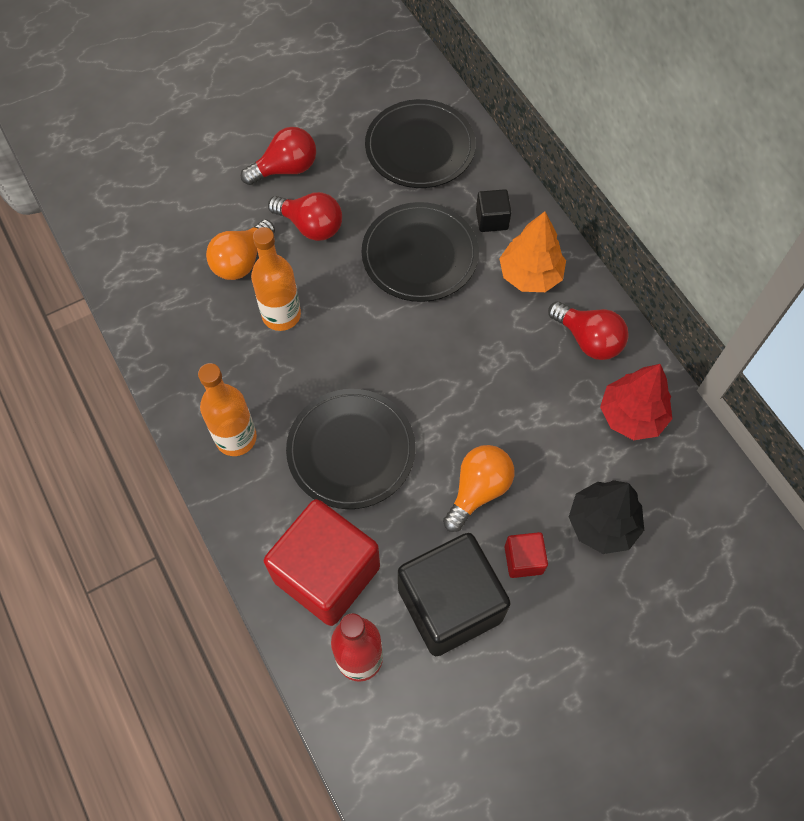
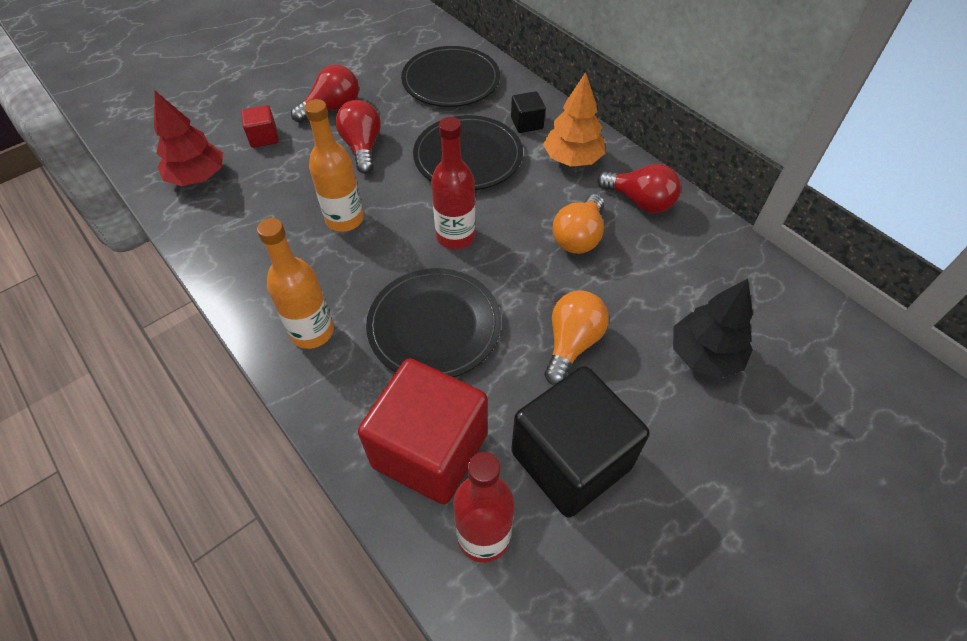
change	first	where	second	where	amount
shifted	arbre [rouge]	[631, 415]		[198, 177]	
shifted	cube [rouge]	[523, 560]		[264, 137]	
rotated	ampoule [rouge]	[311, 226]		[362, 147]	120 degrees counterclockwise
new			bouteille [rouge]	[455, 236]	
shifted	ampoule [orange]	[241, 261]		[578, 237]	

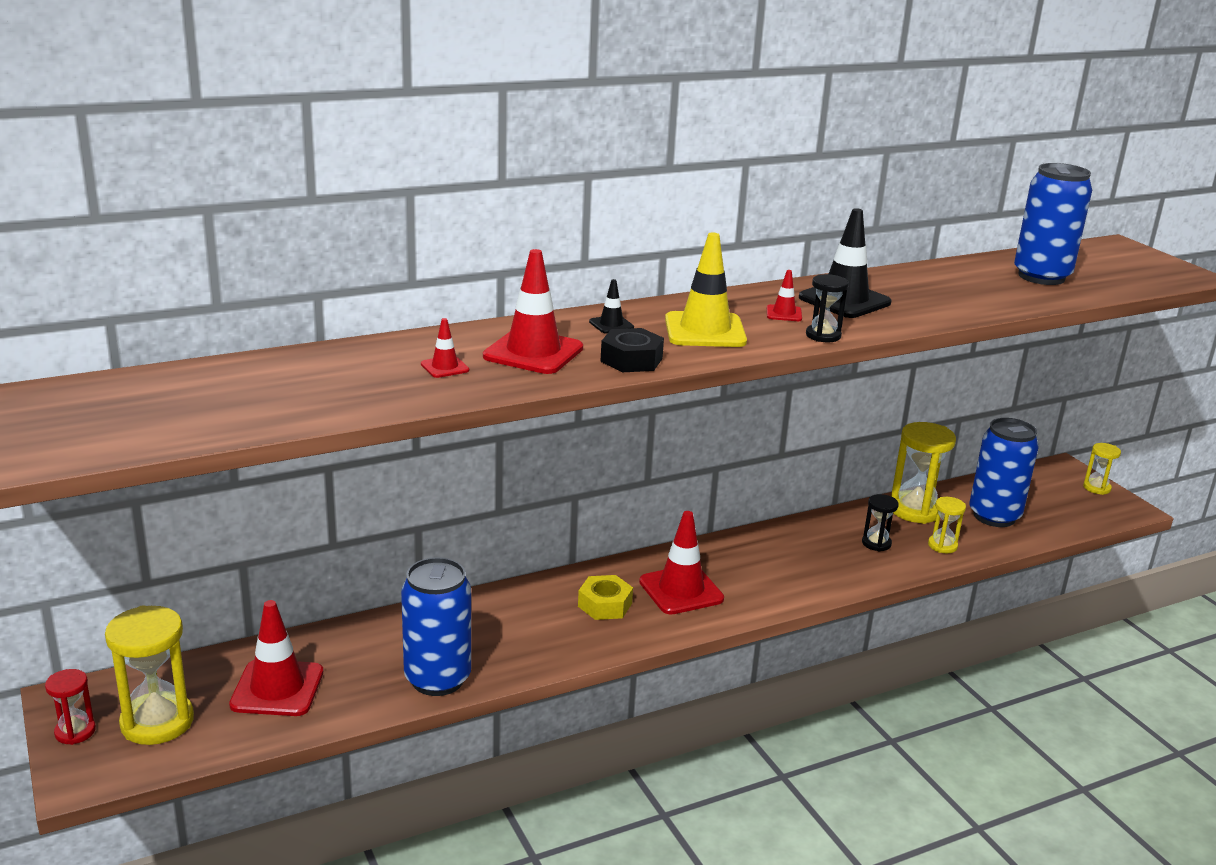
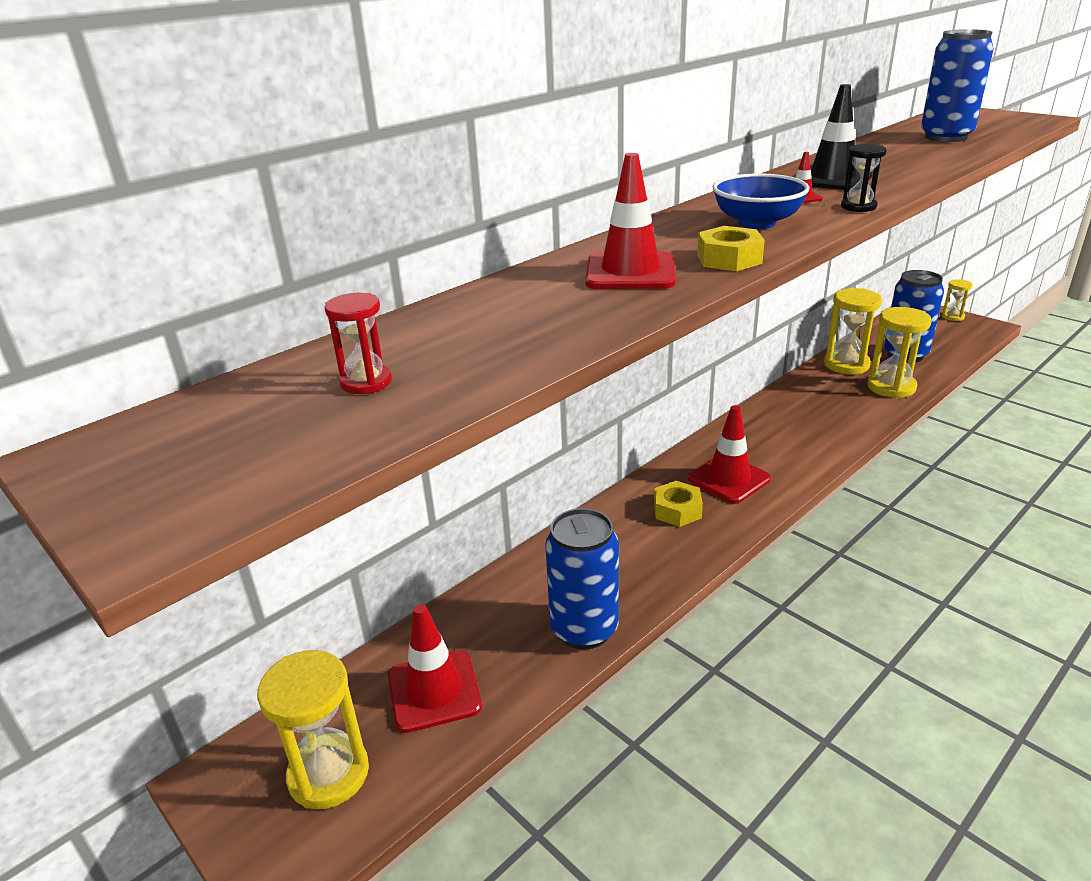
change	first	where	second	where	amount
shifted	sablier [rouge]	[75, 732]		[366, 382]	
repainted	écrou [noir]	[631, 360]	écrou [jaune]	[729, 259]	
swapped	cône de chantier [jaune]	[705, 331]	bol [bleu]	[757, 223]	
scaled	sablier [jaune]	[942, 546]		[891, 387]	x1.86
gone	cône de chantier [rouge]	[445, 367]			
gone	cône de chantier [noir]	[611, 325]			
gone	sablier [noir]	[876, 543]			

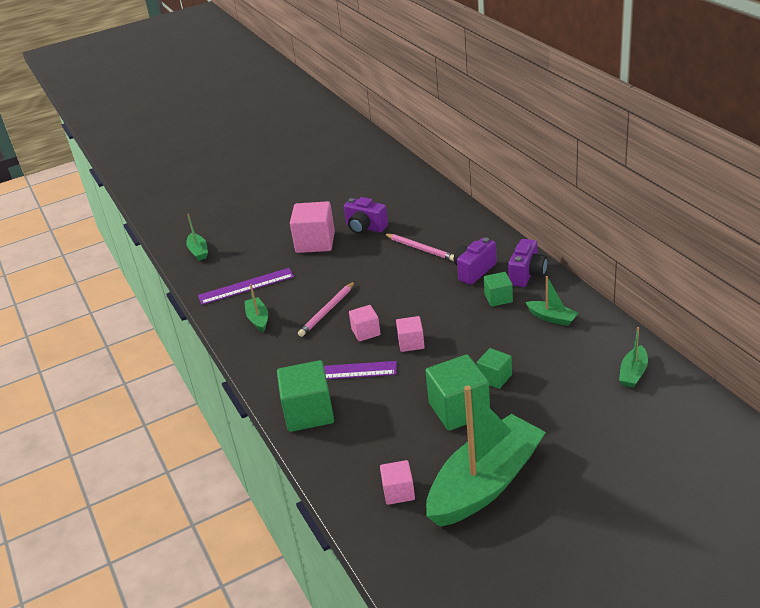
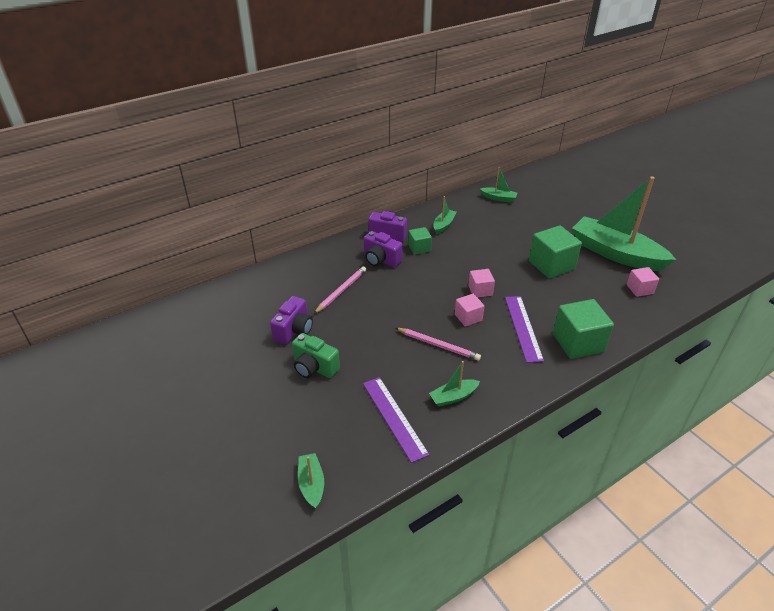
change	first	where	second	where	amount
swapped	cube [rose]	[315, 242]	appareil photo [vert]	[314, 368]	
rotated	bateau [vert]	[198, 251]		[311, 484]	75 degrees counterclockwise
gone	cube [vert]	[494, 378]			

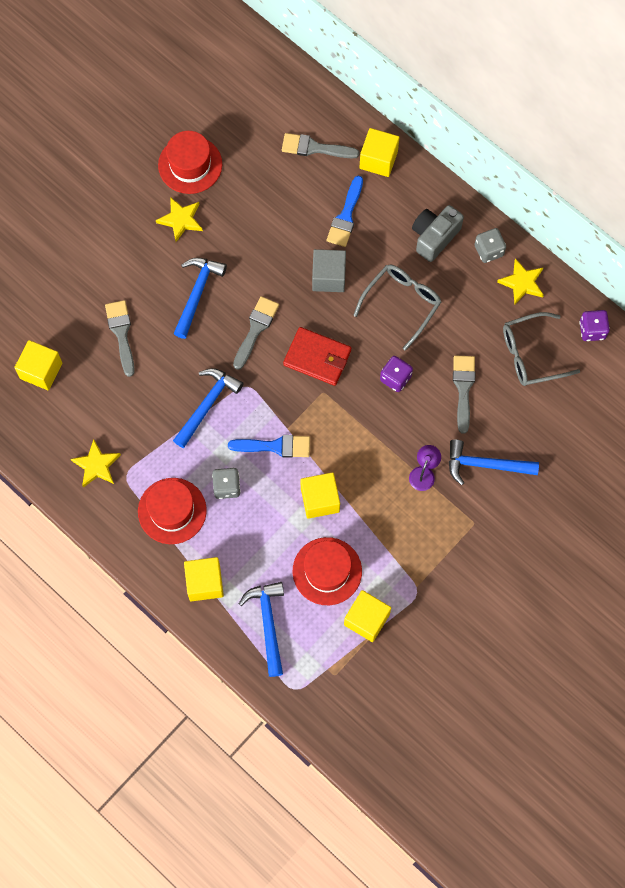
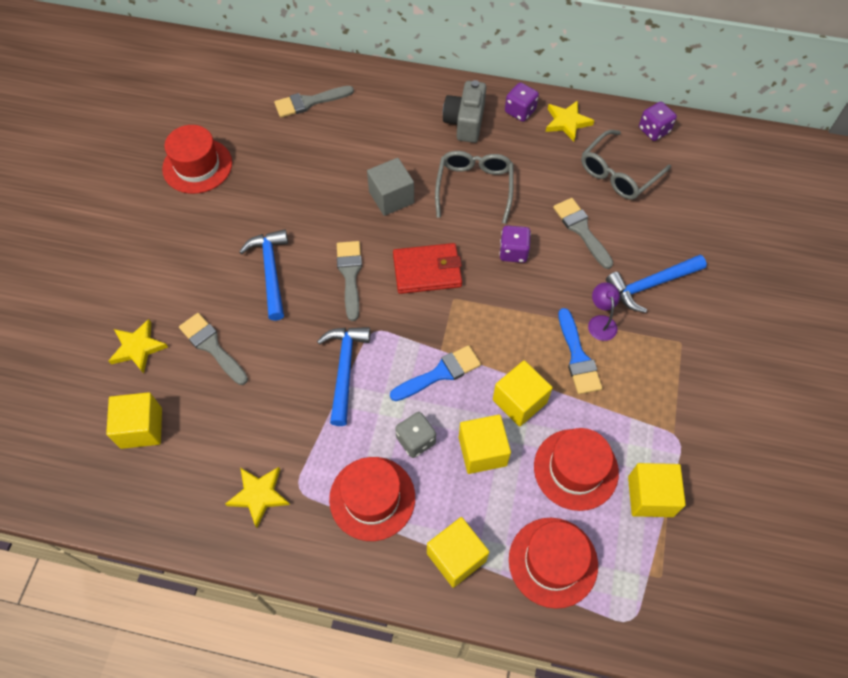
change	first	where	second	where	amount
shifted	étoile [jaune]	[181, 220]		[138, 348]	
shifted	cube [jaune]	[378, 160]		[482, 451]	
repainted	dé [gris]	[489, 250]	dé [violet]	[520, 111]	
swapped	marteau [bleu]	[268, 623]	chapeau [rouge]	[553, 562]	
shifted	pinceau [bleu]	[346, 216]		[578, 357]	

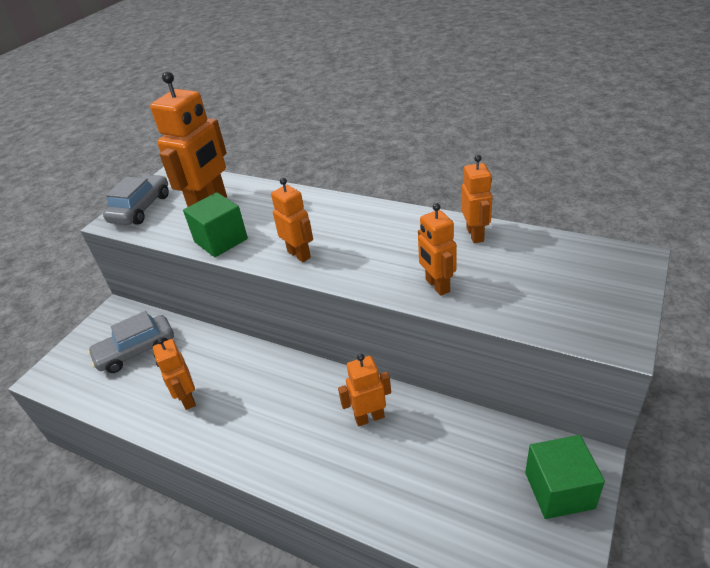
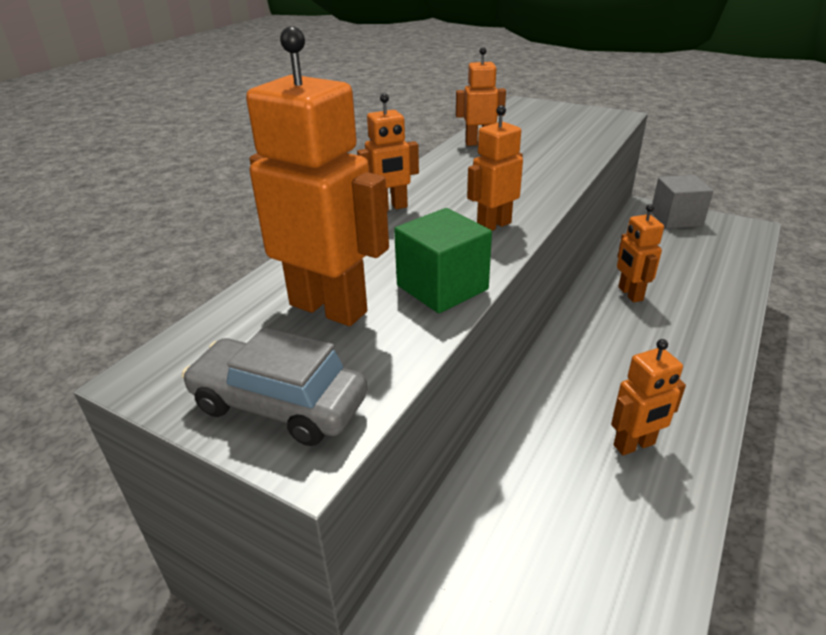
change	first	where	second	where	amount
shifted	robot [orange]	[437, 286]		[390, 208]	
repainted	cube [vert]	[559, 490]	cube [gris]	[676, 219]	
gone	voiture [gris]	[136, 351]			

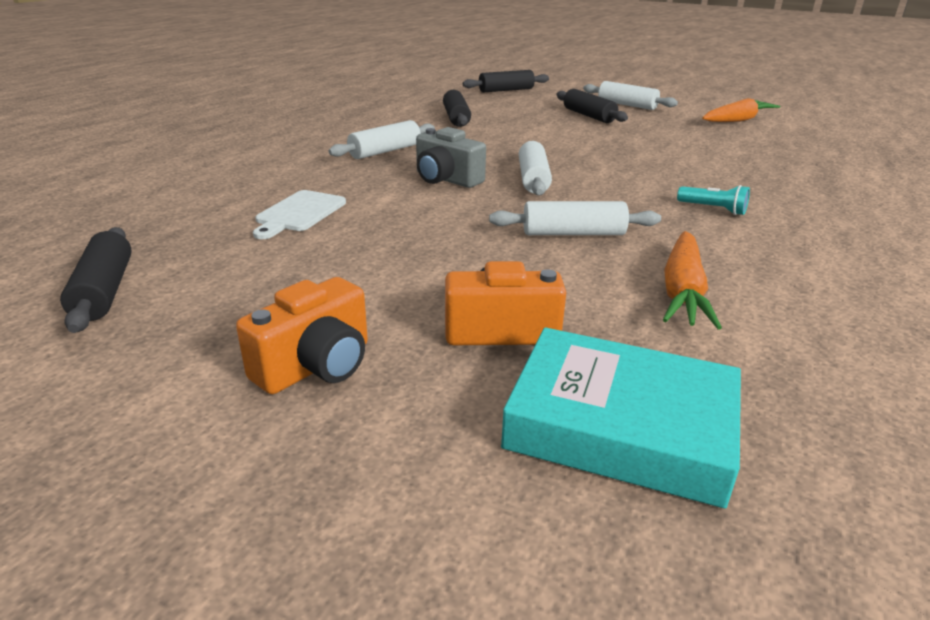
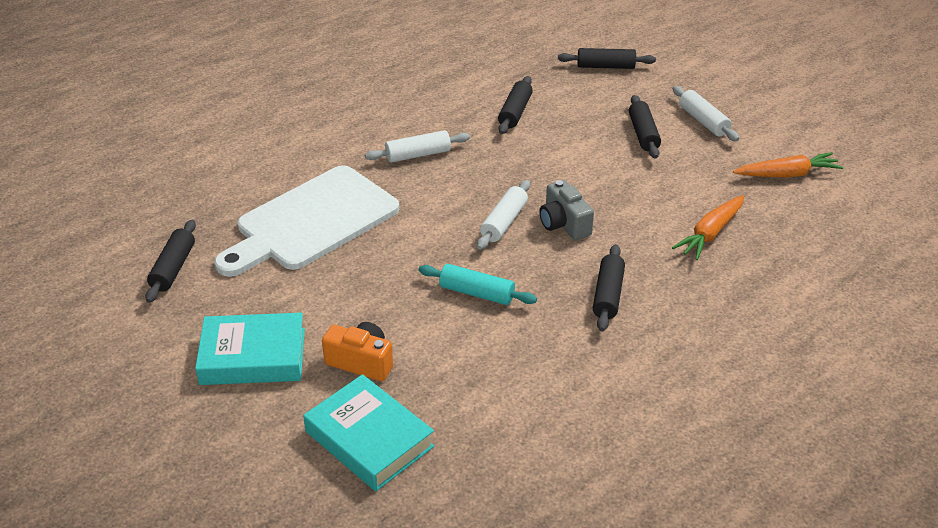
change	first	where	second	where	amount
swapped	appareil photo [orange]	[316, 366]	livre [turquoise]	[253, 356]	
scaled	planche à découper [blanc]	[299, 213]		[311, 221]	x2.36
repainted	rouleau à pâtisserie [blanc]	[573, 233]	rouleau à pâtisserie [turquoise]	[476, 293]	
shifted	appareil photo [gris]	[446, 179]		[564, 224]	
swapped	lampe de poche [turquoise]	[713, 209]	rouleau à pâtisserie [noir]	[608, 295]	
shifted	carotte [orange]	[682, 291]		[710, 233]	

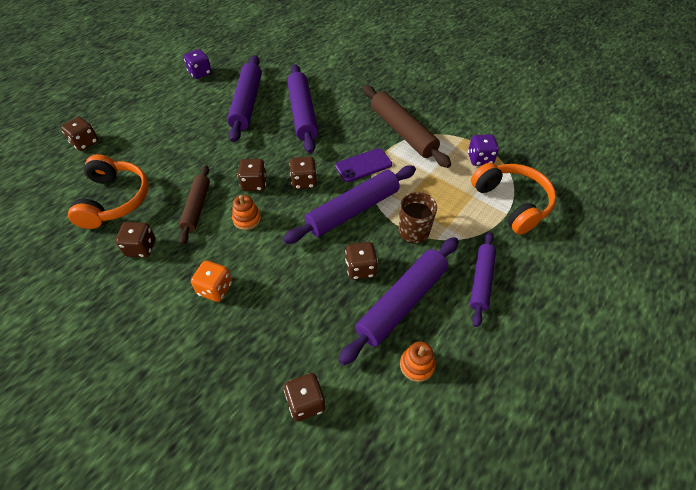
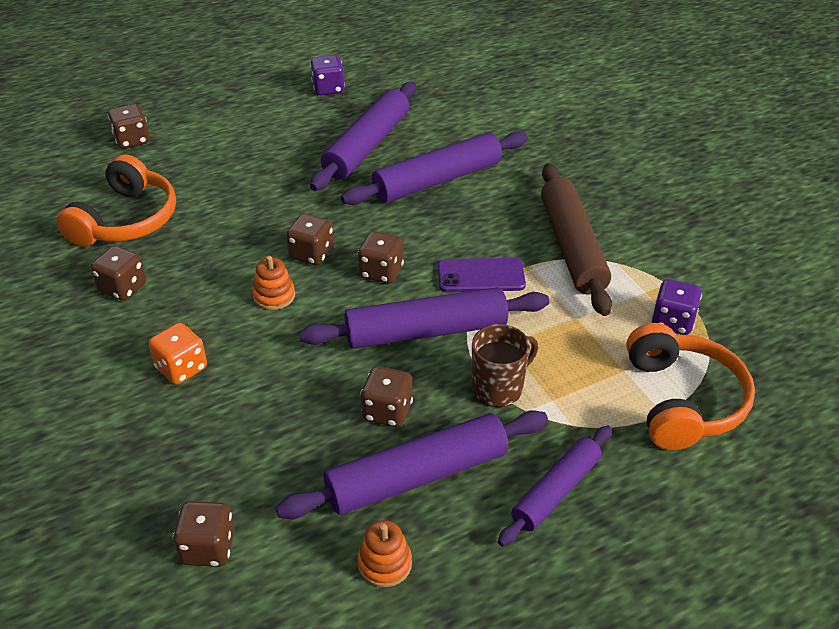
change	first	where	second	where	amount
rotated	rouleau à pâtisserie [violet]	[302, 113]		[437, 180]	45 degrees clockwise
gone	rouleau à pâtisserie [marron]	[197, 207]			

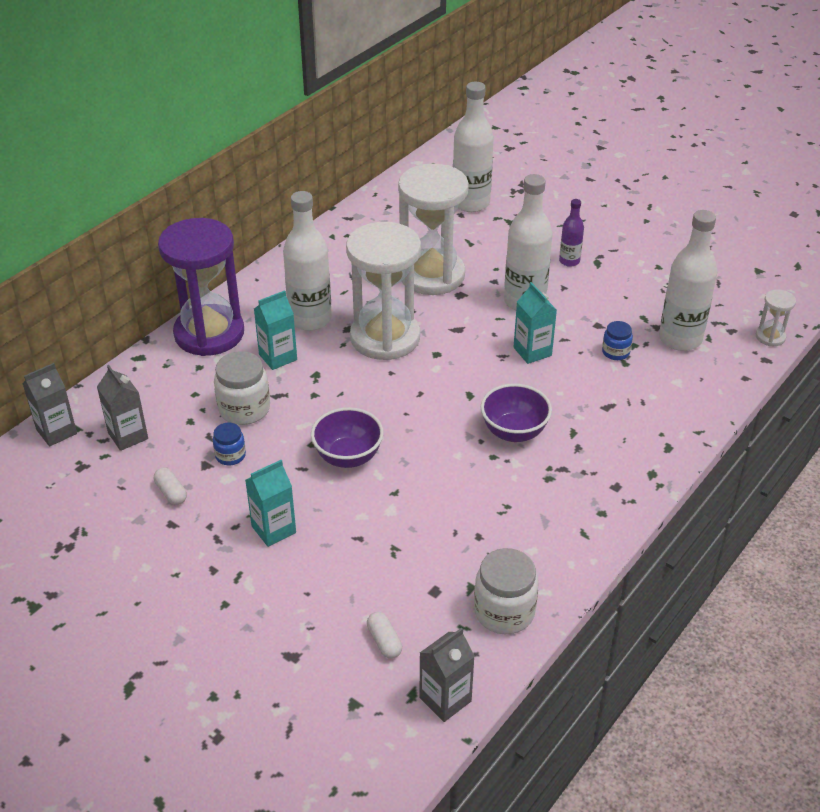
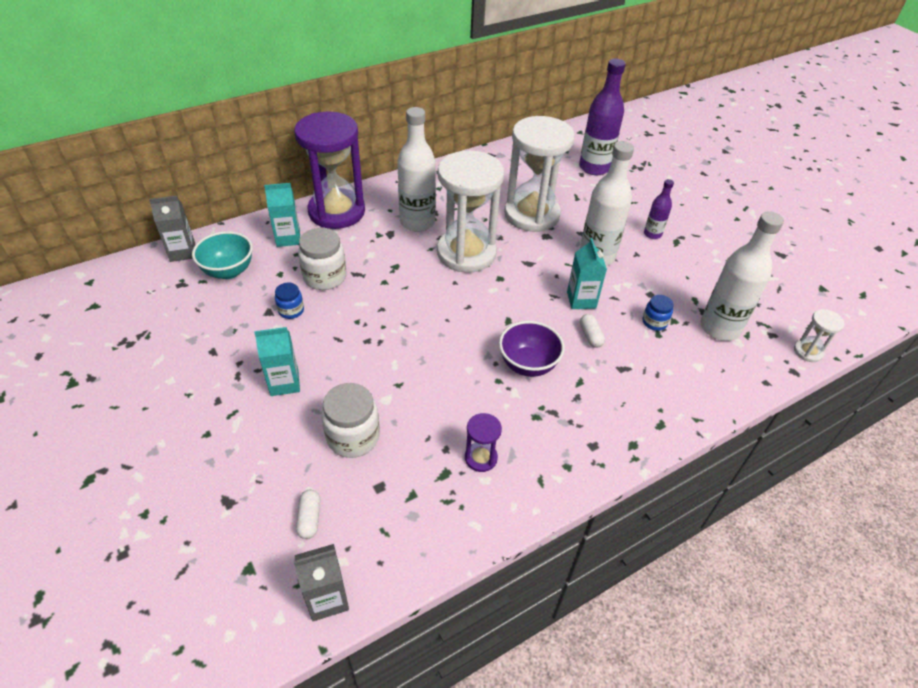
change	first	where	second	where	amount
swapped	brique de lait [gris]	[128, 436]	bol [turquoise]	[228, 271]	
shifted	brique de lait [turquoise]	[278, 357]		[288, 238]	
shifted	bocal [blanc]	[504, 612]		[353, 437]	
new			sablier [violet]	[481, 458]	
repainted	bouteille [blanc]	[471, 203]	bouteille [violet]	[594, 167]	
shifted	gélule [blanc]	[171, 493]		[590, 336]	
gone	bol [violet]	[348, 457]			

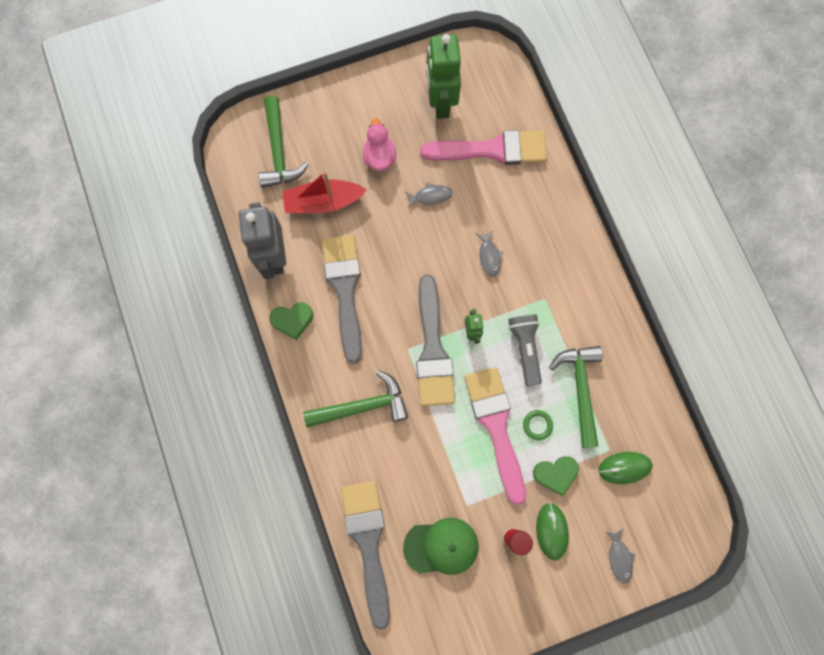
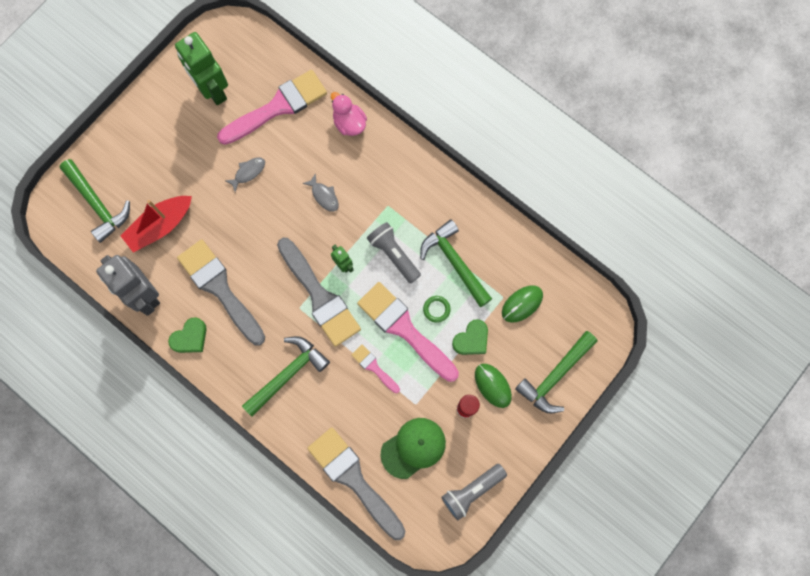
change	first	where	second	where	amount
shifted	canard [rose]	[379, 157]		[349, 123]	
new			pinceau [rose]	[374, 367]	
new			lampe de poche [gris]	[471, 491]	
swapped	poisson [gris]	[619, 558]	marteau [vert]	[555, 375]	

